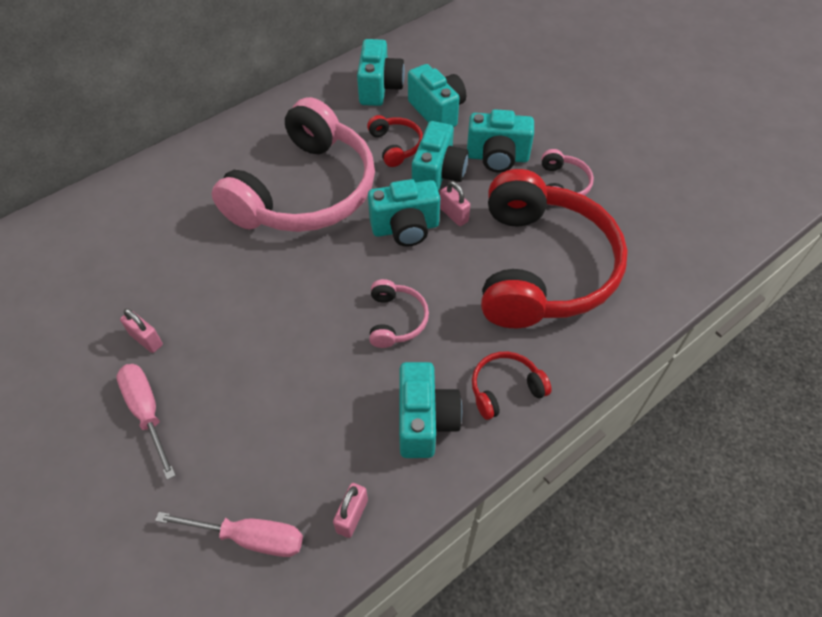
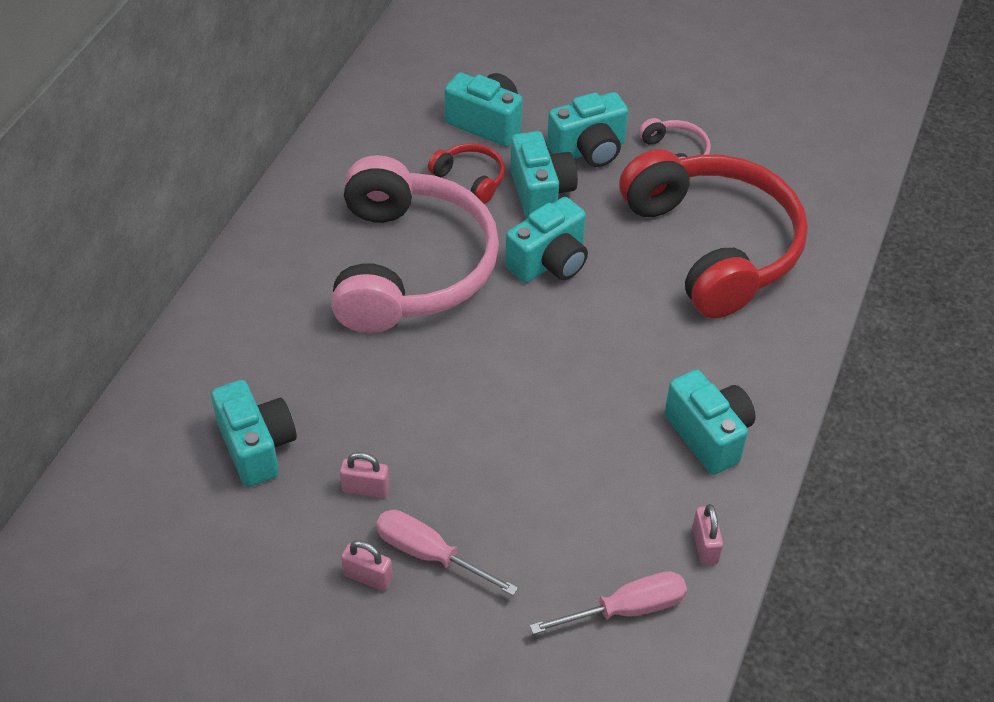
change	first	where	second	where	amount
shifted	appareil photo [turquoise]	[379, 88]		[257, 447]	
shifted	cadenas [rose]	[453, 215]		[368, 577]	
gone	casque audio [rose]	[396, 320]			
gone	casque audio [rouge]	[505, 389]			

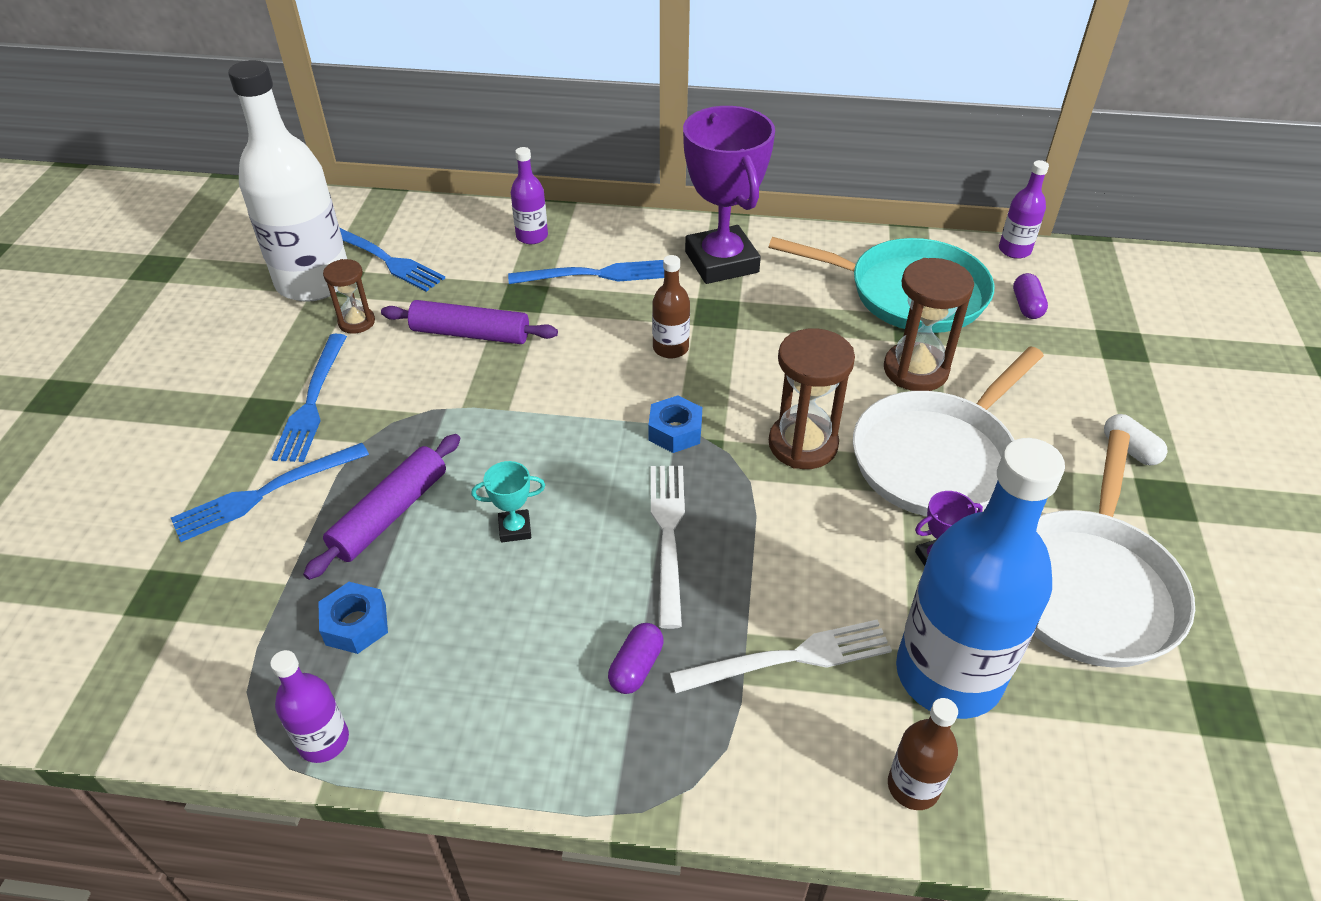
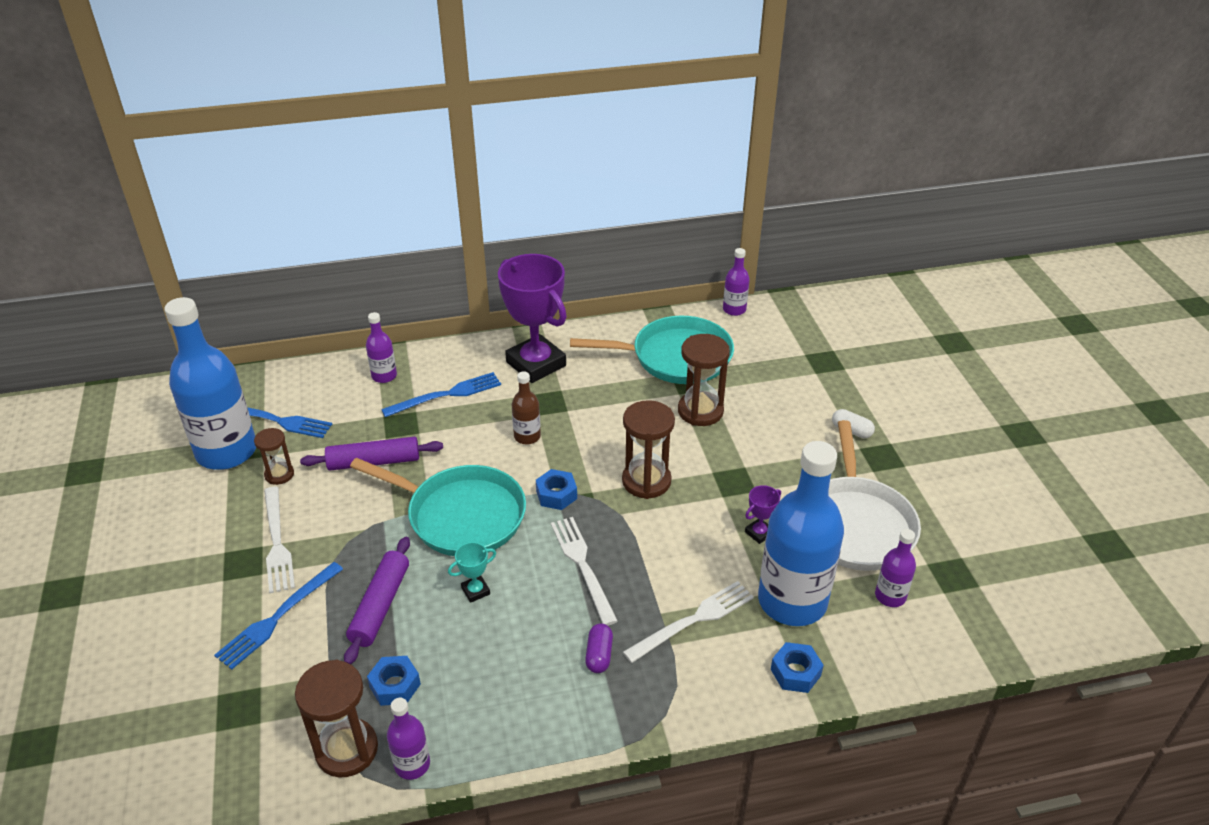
change	first	where	second	where	amount
repainted	bouteille [blanc]	[313, 282]	bouteille [bleu]	[226, 451]	
repainted	fourchette [bleu]	[312, 401]	fourchette [blanc]	[277, 542]	
new			sablier [marron]	[347, 750]	
new			poêle [turquoise]	[461, 515]	
swapped	bouteille [marron]	[913, 786]	écrou [bleu]	[795, 672]	
new			bouteille [violet]	[890, 596]	
gone	poêle [blanc]	[937, 458]			
gone	gélule [violet]	[1026, 306]			

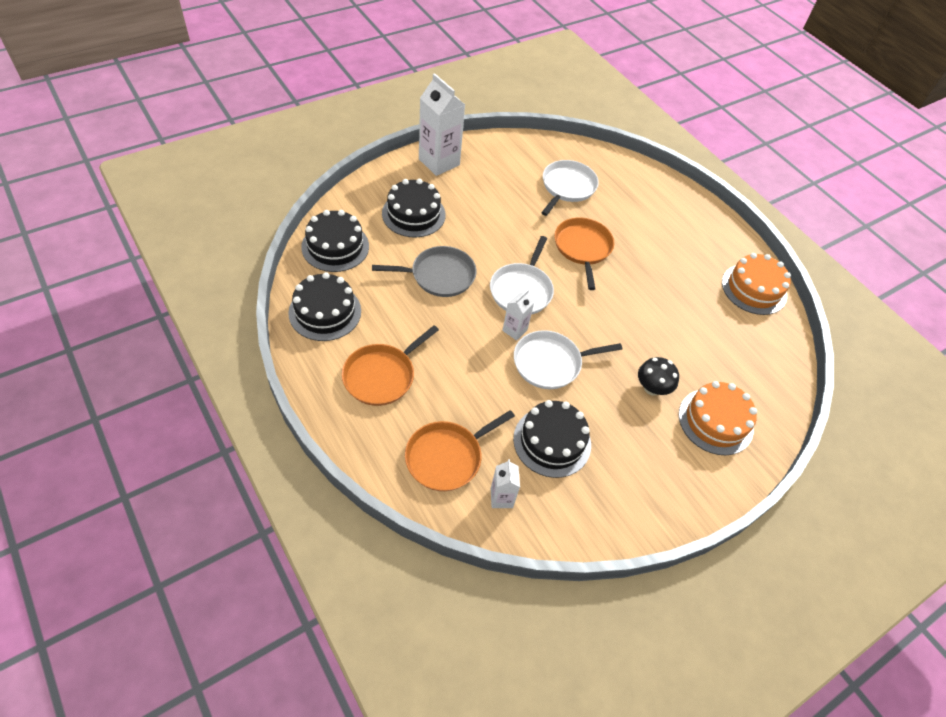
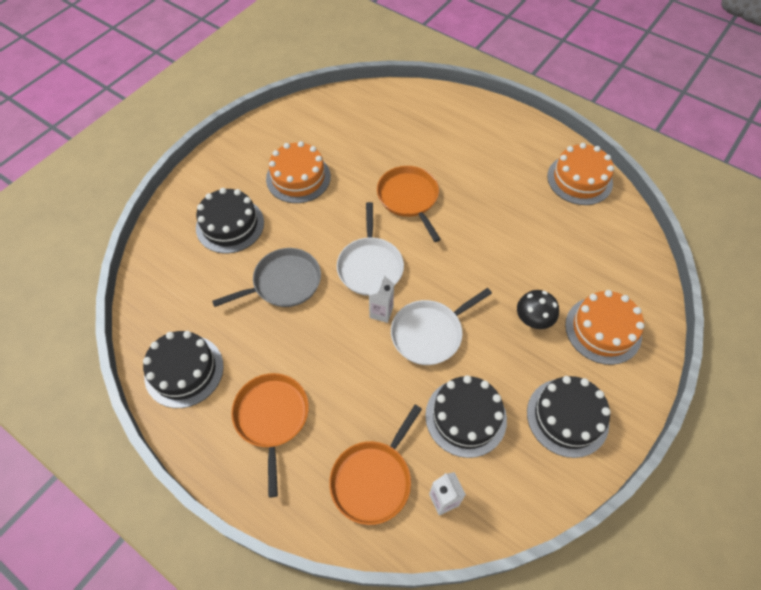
change	first	where	second	where	amount
rotated	poêle [orange]	[382, 376]		[272, 418]	150 degrees clockwise
new			gâteau [orange]	[298, 177]	
shifted	gâteau [noir]	[335, 246]		[567, 417]	
gone	brique de lait [blanc]	[439, 162]			
gone	poêle [blanc]	[567, 187]			

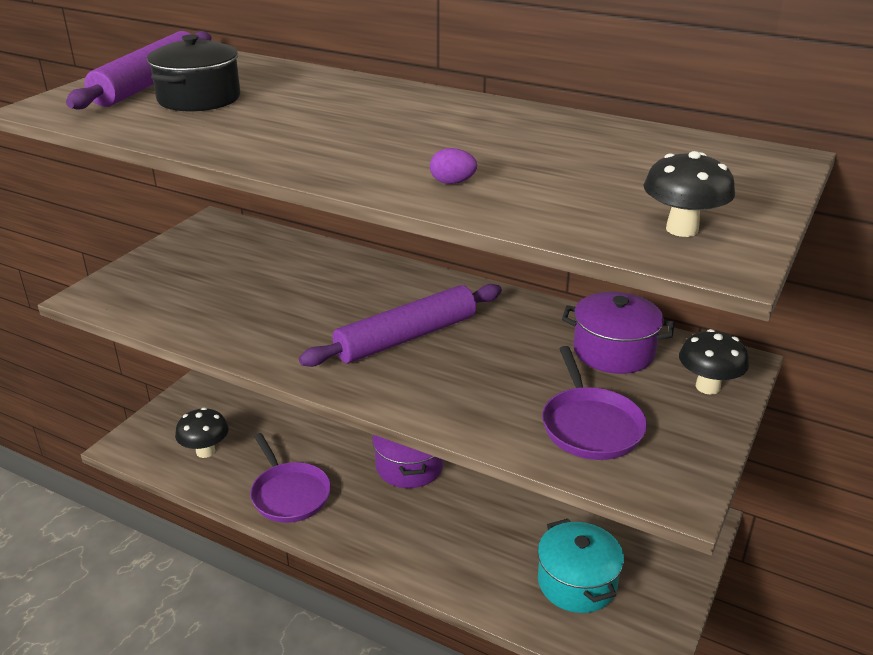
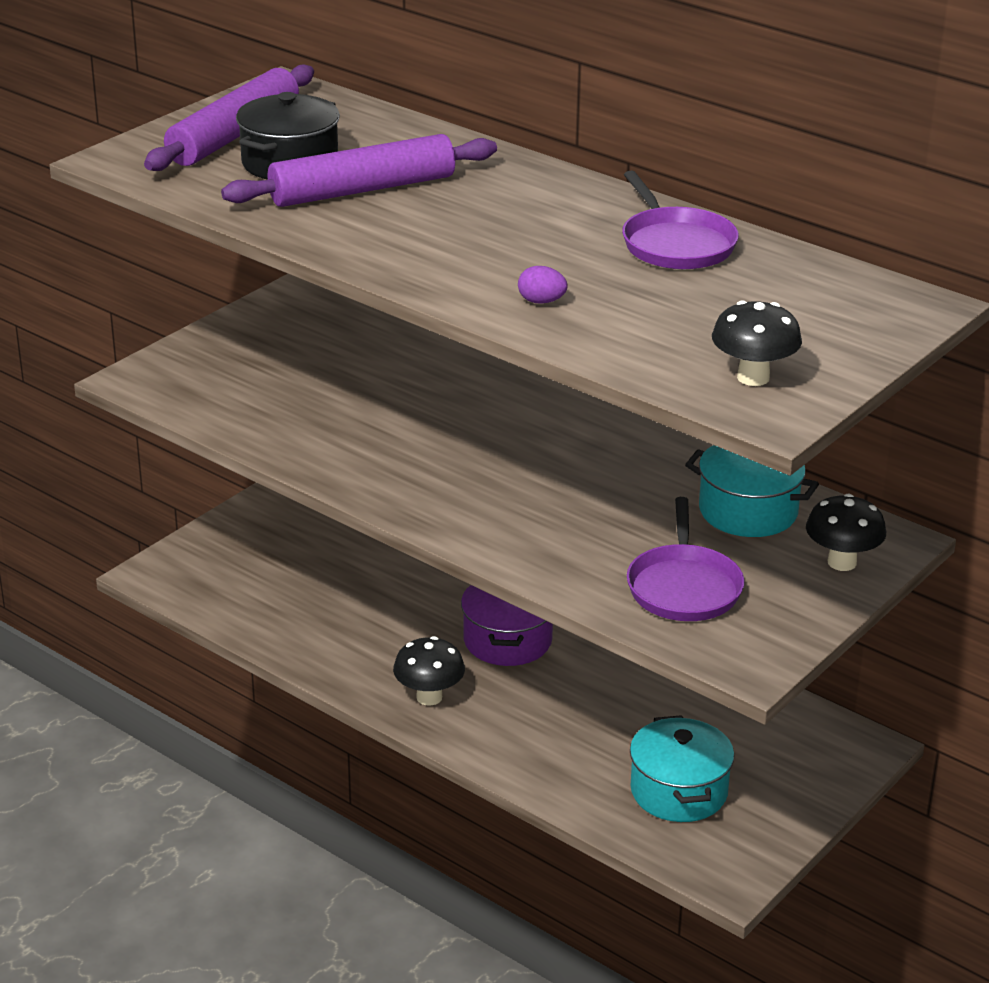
change	first	where	second	where	amount
shifted	rouleau à pâtisserie [violet]	[406, 337]		[362, 189]	
shifted	champignon [noir]	[205, 451]		[429, 697]	
shifted	poêle [violet]	[289, 494]		[676, 244]	
repainted	marmite [violet]	[613, 351]	marmite [turquoise]	[748, 511]	

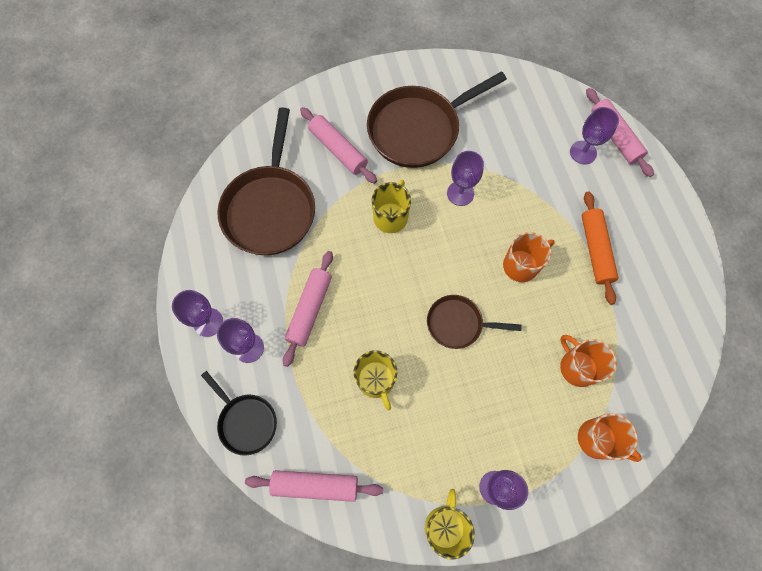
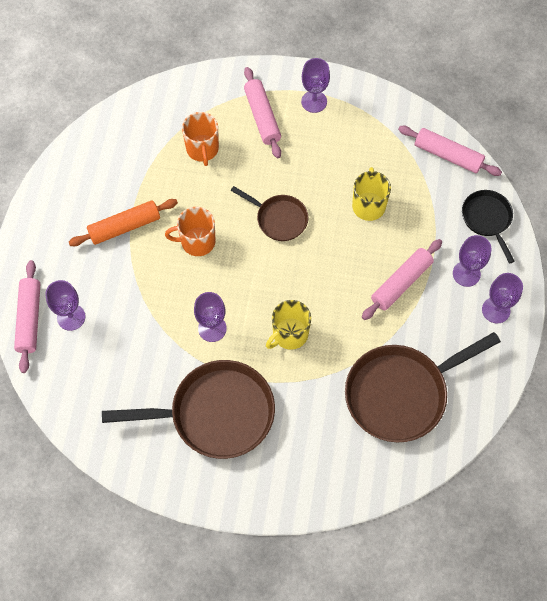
change	first	where	second	where	amount
rotated	rouleau à pâtisserie [orange]	[595, 250]		[125, 227]	45 degrees clockwise
shifted	rouleau à pâtisserie [rose]	[338, 149]		[262, 117]	
rotated	poêle [marron]	[270, 208]		[401, 393]	150 degrees counterclockwise
gone	tasse [jaune]	[445, 526]			
gone	tasse [orange]	[597, 439]			

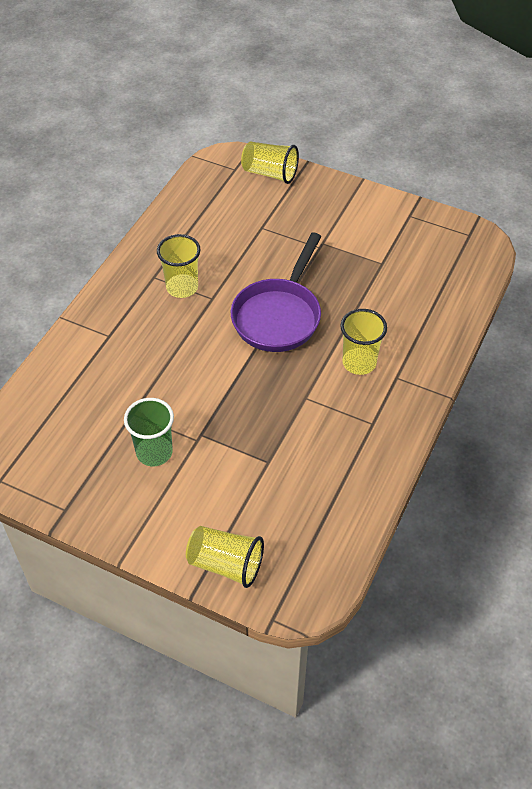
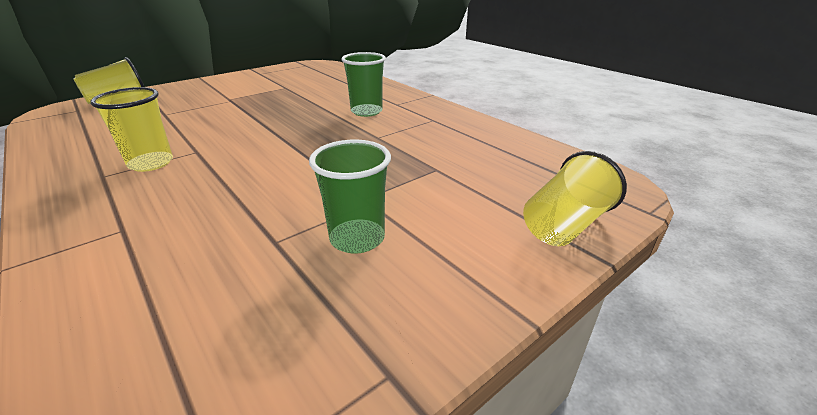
change	first	where	second	where	amount
repainted	gobelet [jaune]	[359, 363]	gobelet [vert]	[366, 111]	
gone	poêle [violet]	[279, 316]			

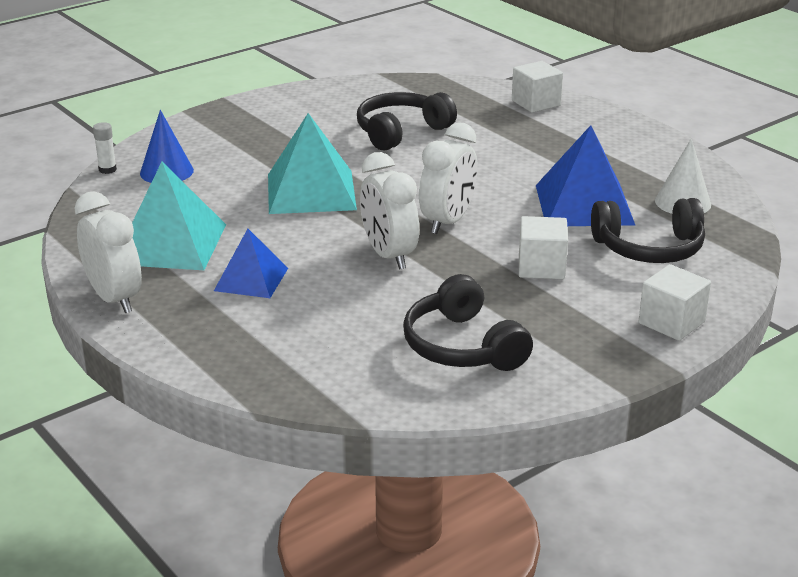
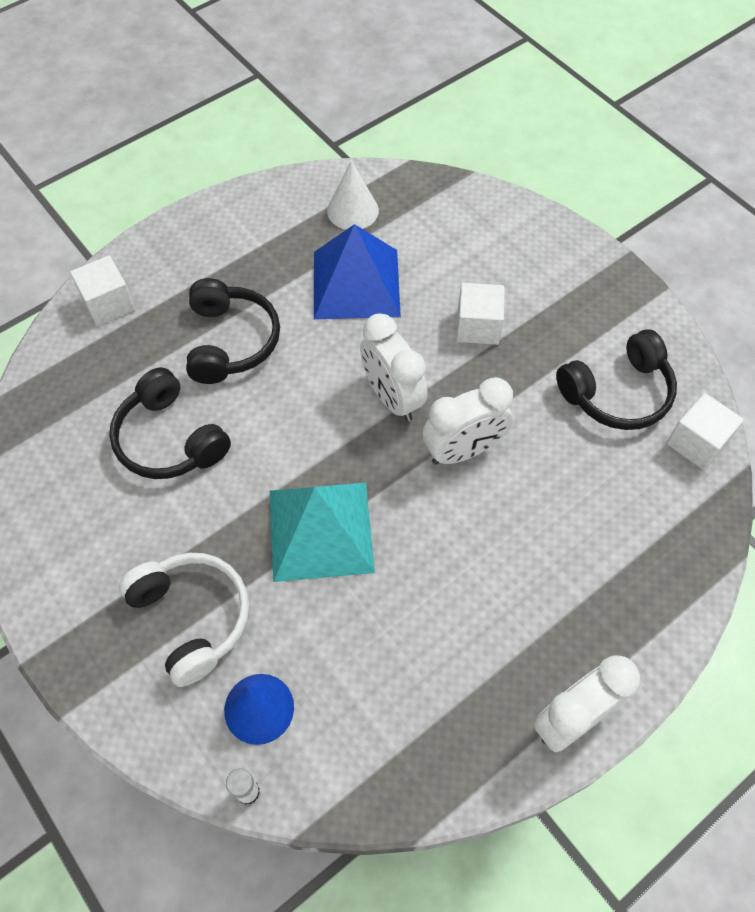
change	first	where	second	where	amount
new			casque audio [blanc]	[192, 617]	
shifted	casque audio [noir]	[649, 248]		[231, 341]	
rotated	réveil [blanc]	[448, 222]		[392, 398]	150 degrees counterclockwise
shifted	cube [blanc]	[671, 322]		[697, 443]	
gone	pyramide [turquoise]	[170, 244]			
gone	pyramide [bleu]	[251, 279]			

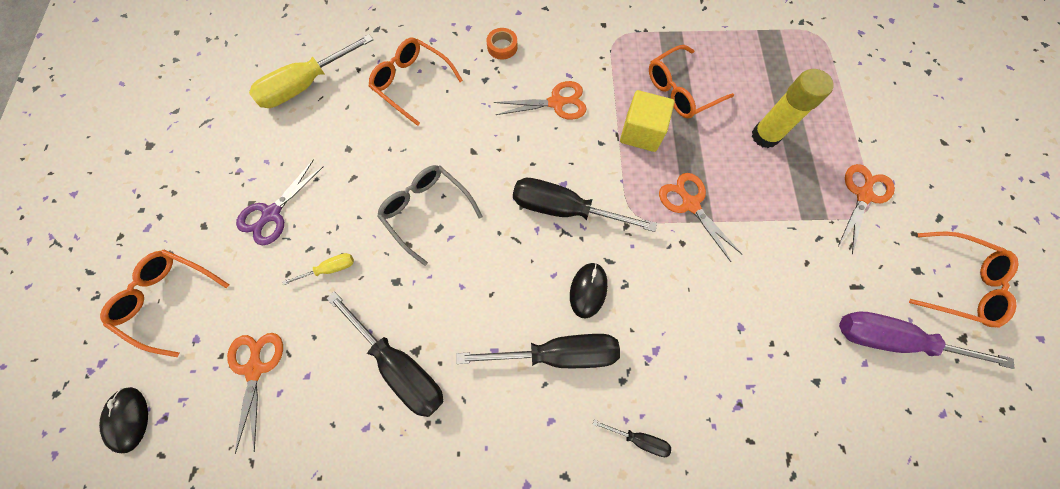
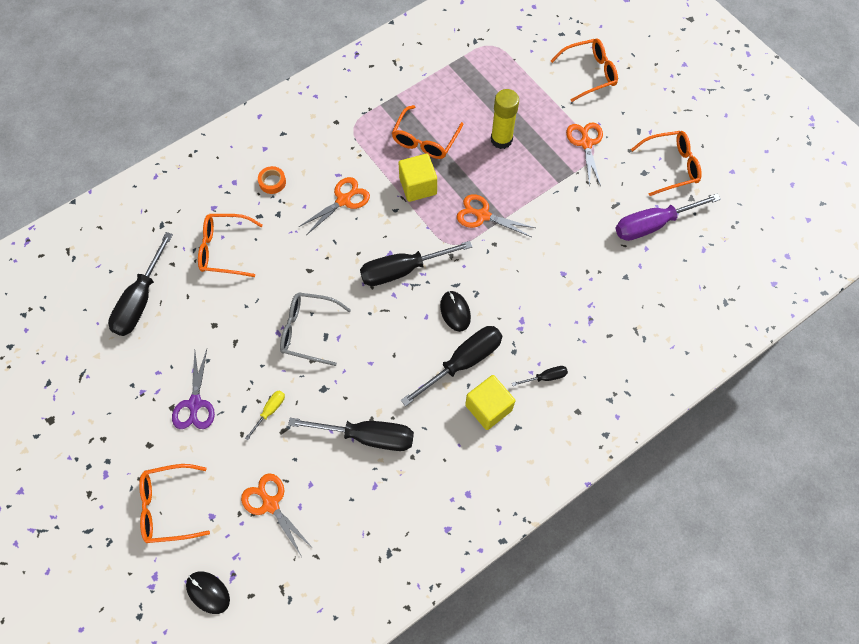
change	first	where	second	where	amount
repainted	tournevis [jaune]	[305, 85]	tournevis [noir]	[140, 301]	
new			cube [jaune]	[488, 407]	
new			lunettes [orange]	[589, 73]	

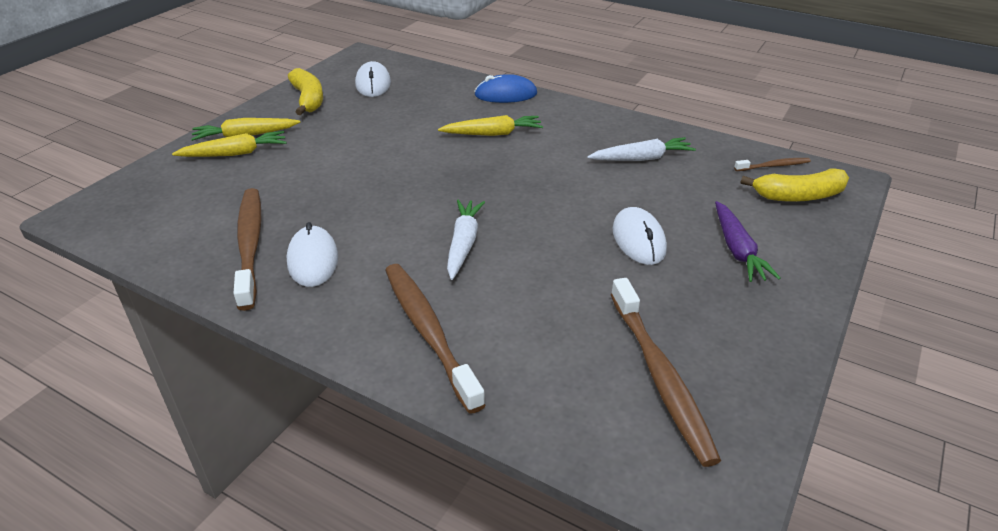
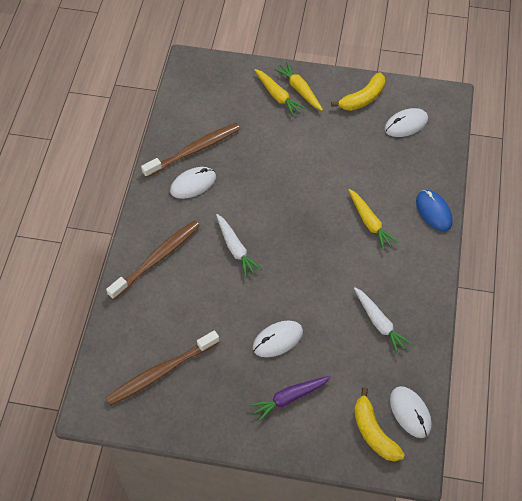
change	first	where	second	where	amount
rotated	carotte [blanc]	[463, 244]		[235, 249]	75 degrees clockwise
swapped	brosse à dents [marron]	[773, 166]	souris [blanc]	[410, 412]	

